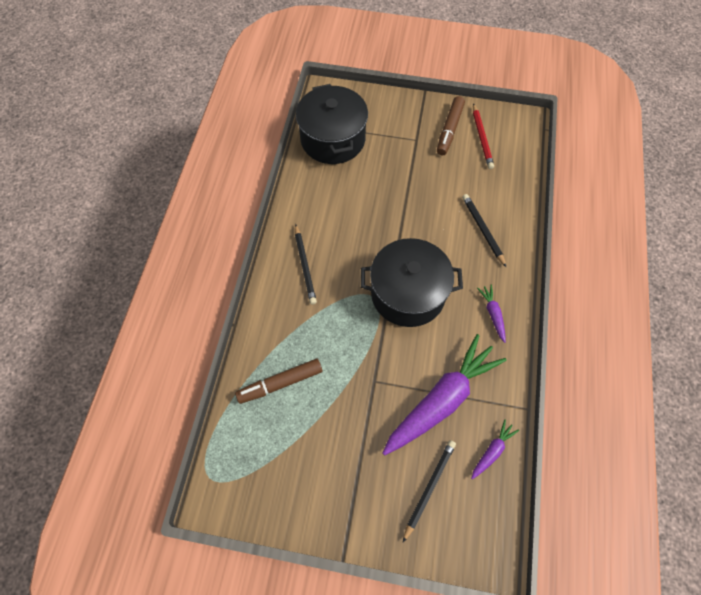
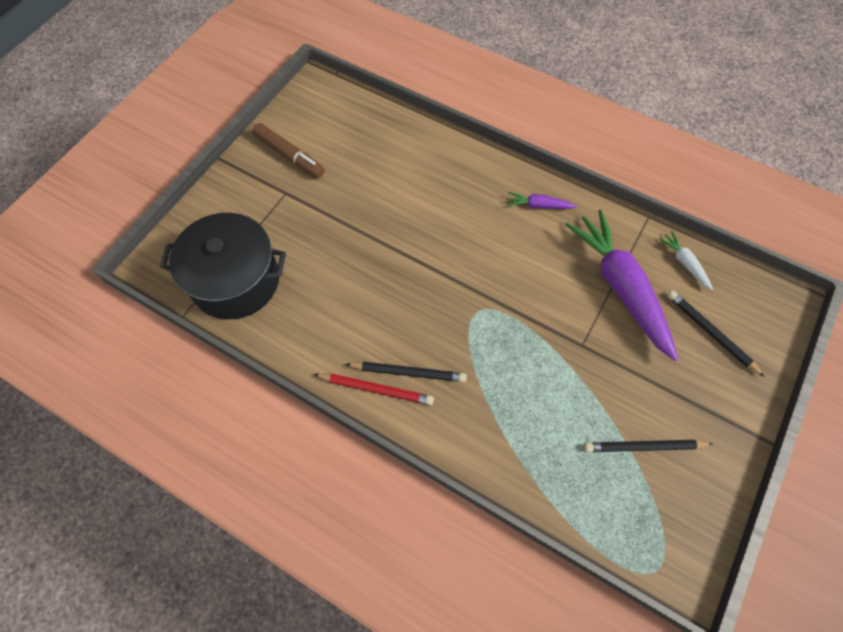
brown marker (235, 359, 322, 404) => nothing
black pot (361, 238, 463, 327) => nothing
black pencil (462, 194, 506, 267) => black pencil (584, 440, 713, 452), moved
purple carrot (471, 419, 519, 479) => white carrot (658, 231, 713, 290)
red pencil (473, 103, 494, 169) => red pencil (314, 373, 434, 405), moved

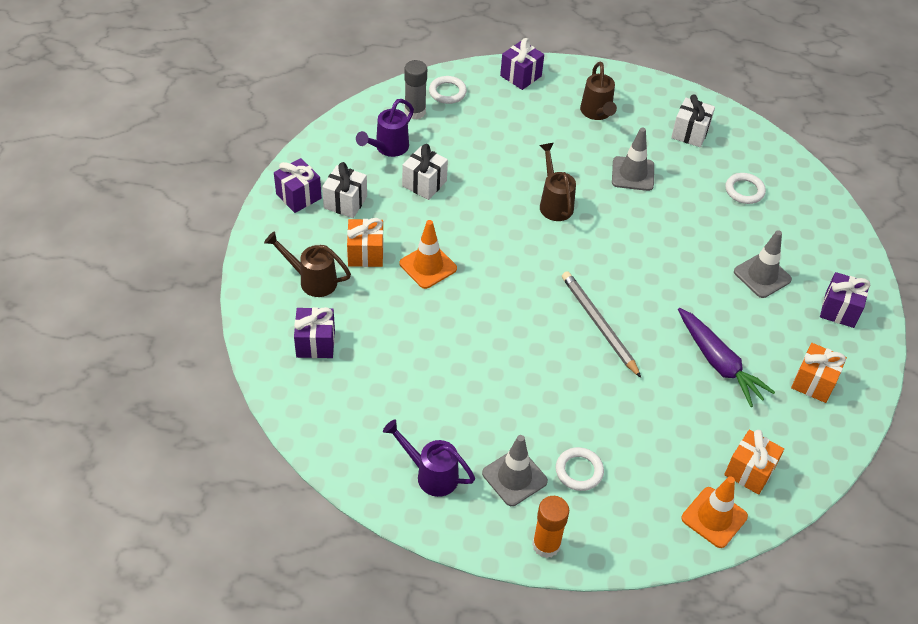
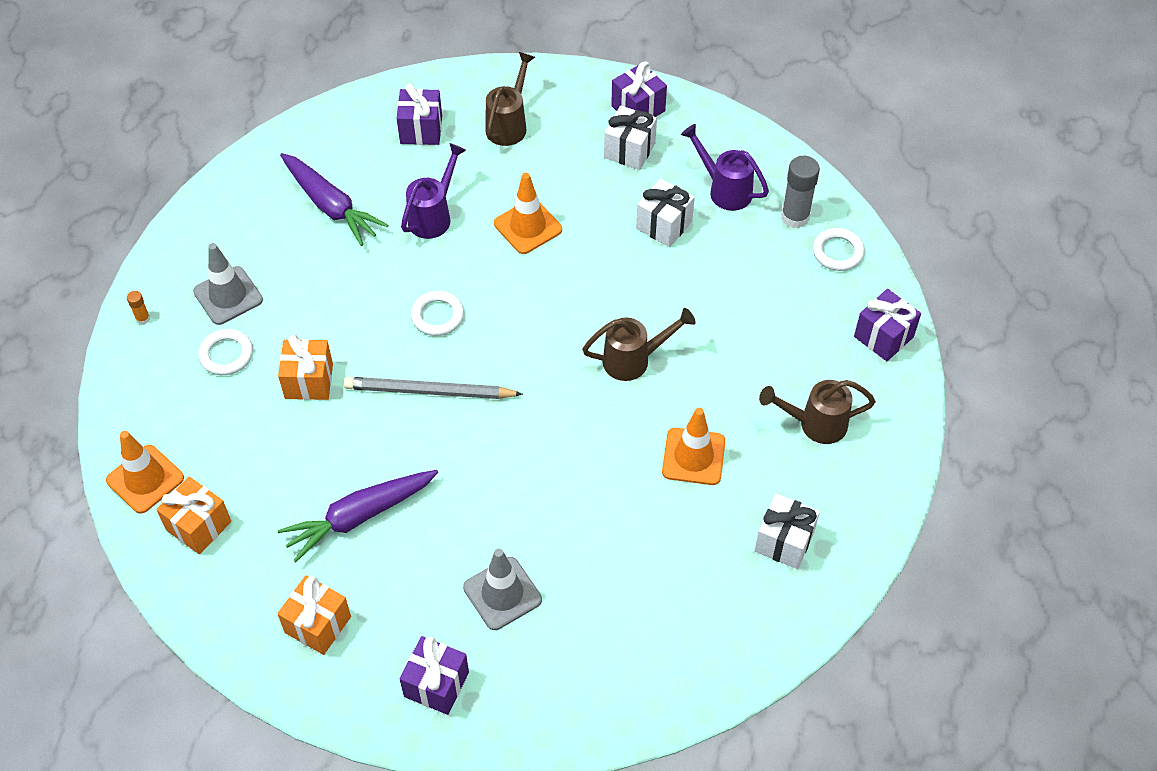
orange gift (347, 218, 384, 267) => orange gift (278, 335, 333, 400), moved
purple watering can (383, 419, 475, 497) => purple watering can (401, 143, 466, 239), moved
orange glue stick (532, 496, 569, 558) => orange glue stick (127, 291, 150, 325), x0.48
grey pencil (562, 271, 641, 378) => grey pencil (344, 377, 523, 399), 150 degrees counterclockwise
grey traffic cone (612, 127, 654, 191) => orange traffic cone (662, 408, 725, 485)
white ring (726, 173, 766, 204) => white ring (411, 291, 464, 336), moved
nothing => purple carrot (280, 153, 389, 246)

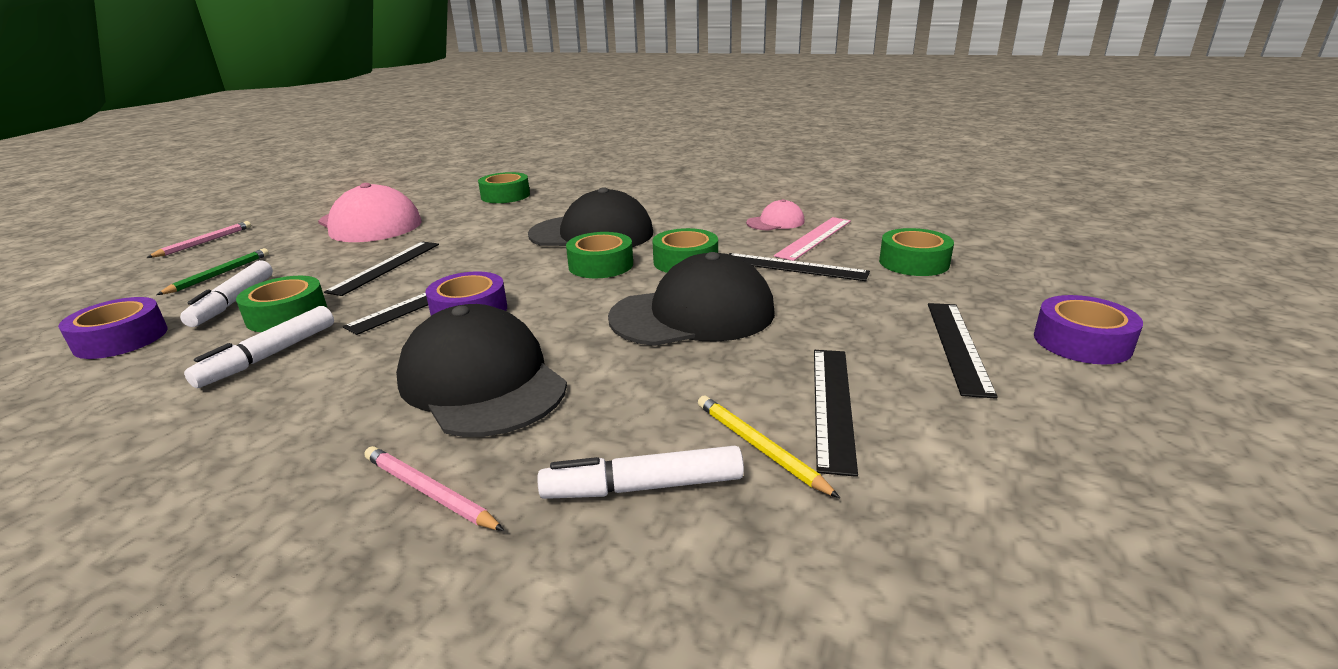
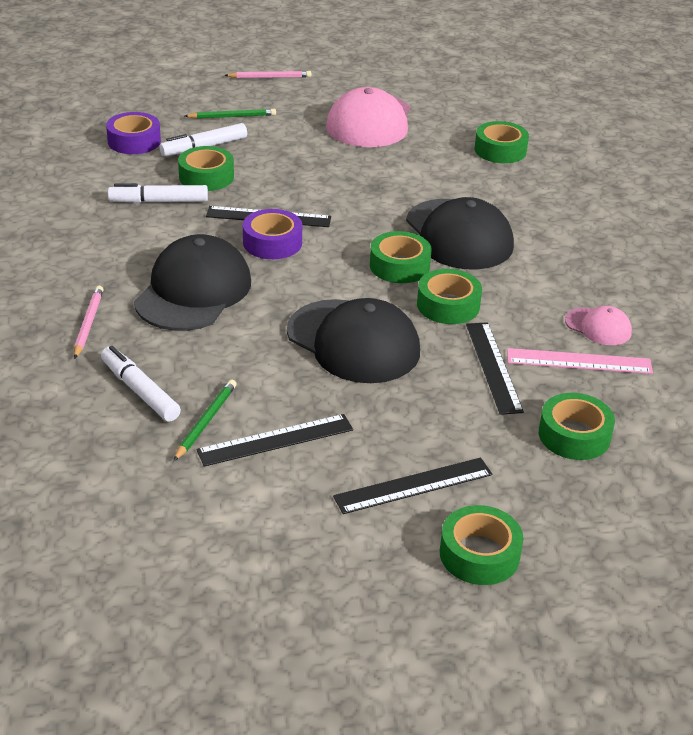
black ruler (324, 242, 439, 296) => nothing
yellow pencil (698, 396, 840, 498) => green pencil (173, 379, 237, 461)
purple tape (1034, 295, 1143, 365) => green tape (440, 505, 523, 585)

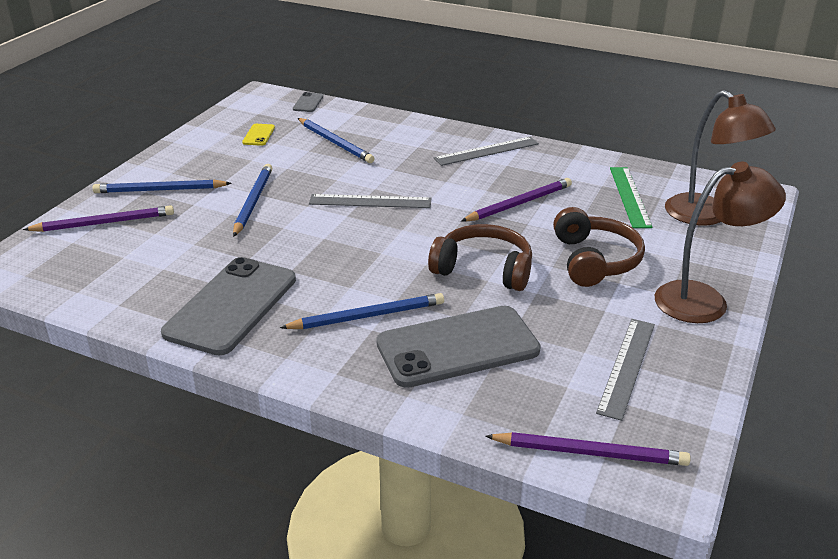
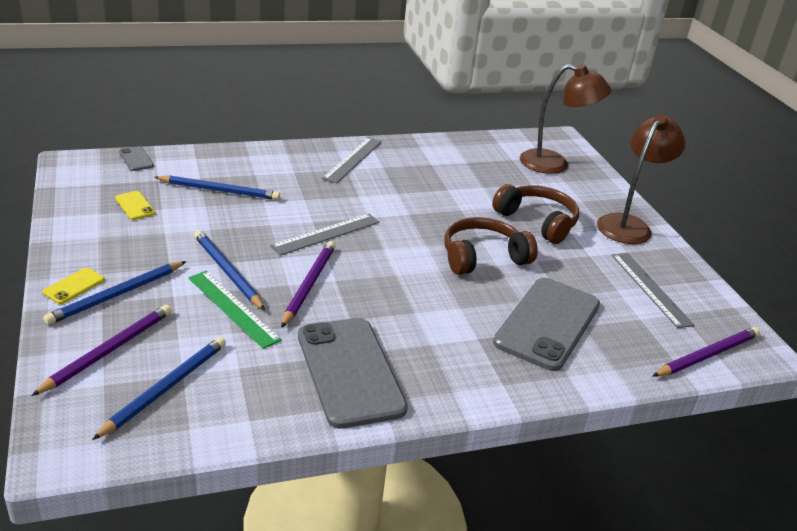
blue pencil (280, 293, 444, 329) => blue pencil (92, 337, 226, 440), moved
purple pencil (461, 178, 572, 222) => purple pencil (281, 241, 335, 328), moved
green ruler (610, 167, 653, 228) => green ruler (188, 271, 282, 349), moved
nothing => yellow phone (43, 268, 105, 304)

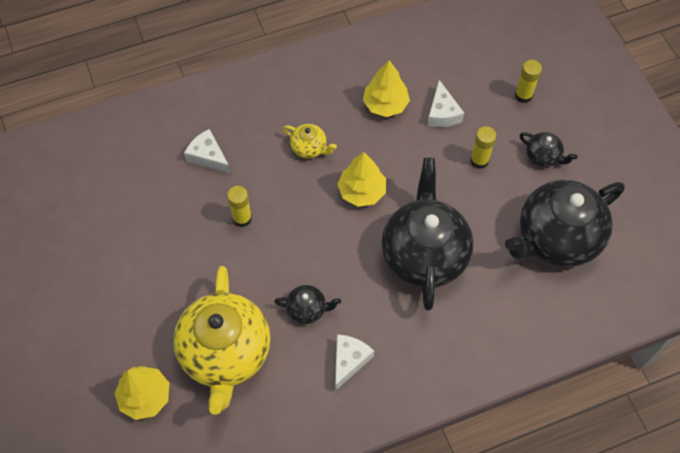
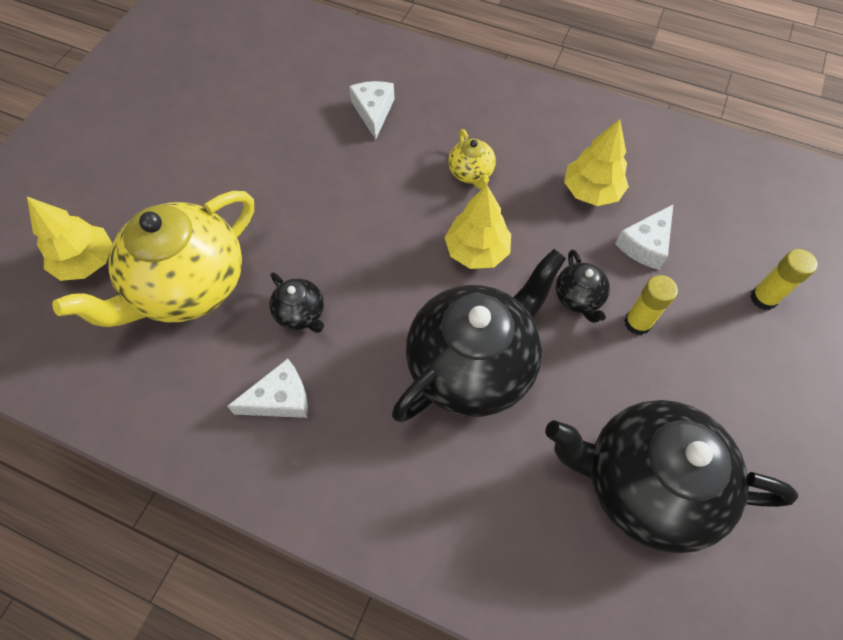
yellow glue stick (227, 186, 252, 227) => nothing
black teapot (520, 132, 578, 167) => black teapot (556, 249, 610, 323), moved

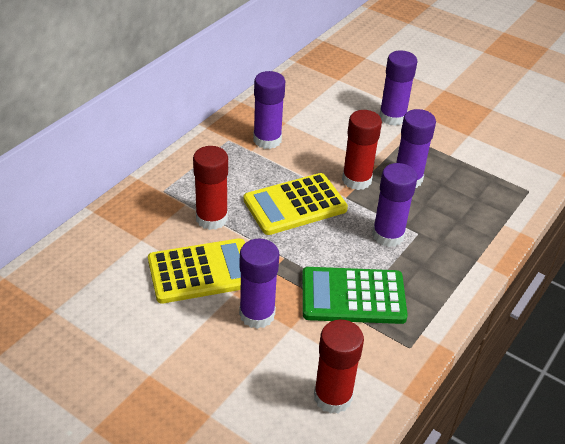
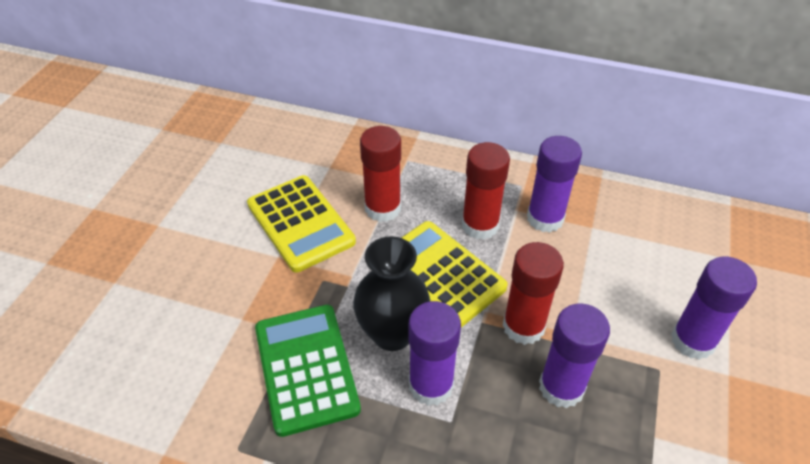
purple glue stick (239, 238, 279, 329) => nothing
red glue stick (314, 319, 364, 414) => red glue stick (462, 142, 510, 240), moved
nothing => black vase (353, 236, 430, 351)

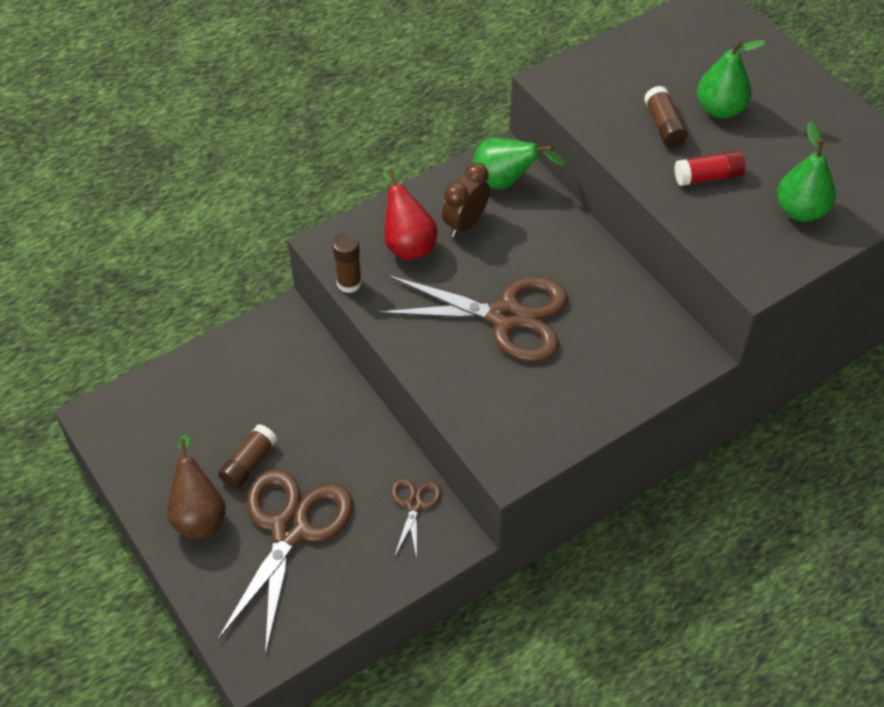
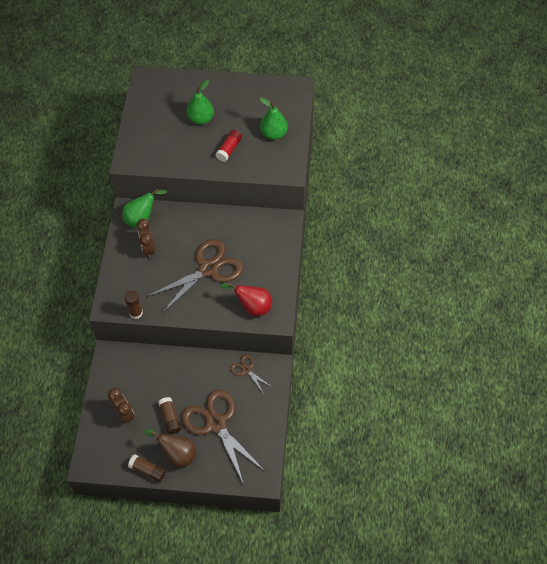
red pear (383, 169, 438, 261) => red pear (220, 283, 272, 316), moved
brown glue stick (644, 86, 688, 148) => brown glue stick (128, 454, 166, 482), moved
nothing => brown clock (108, 388, 135, 424)

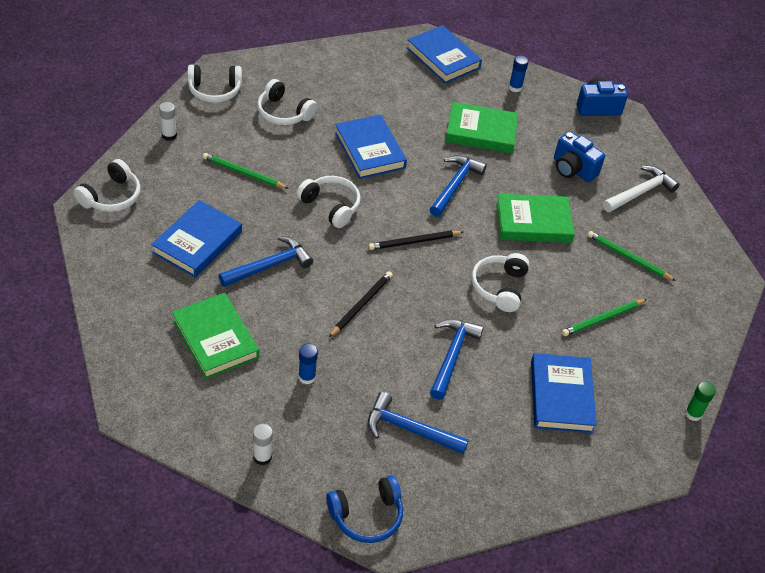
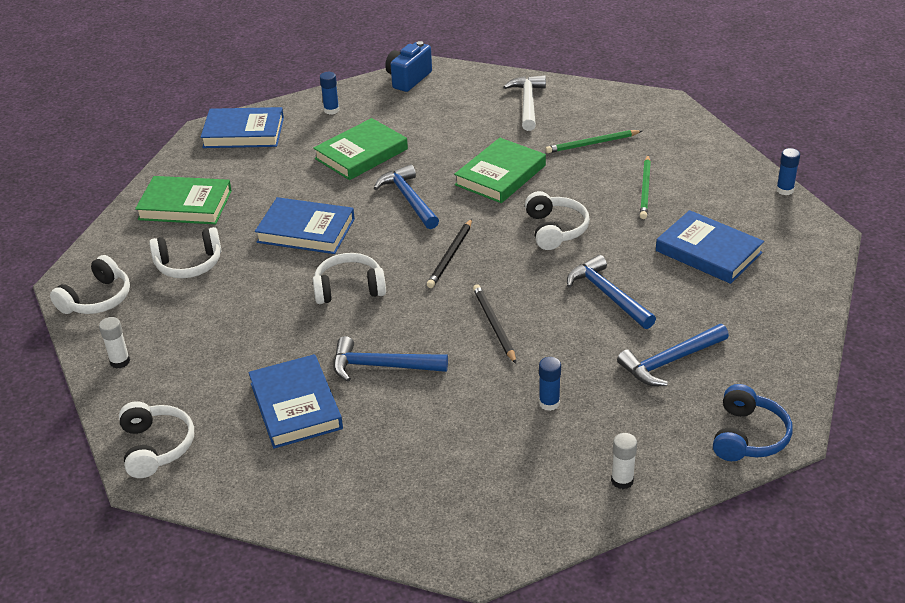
green book (172, 293, 259, 379) => green book (135, 176, 232, 225), moved
green pencil (203, 153, 289, 189) => nothing
blue hammer (218, 236, 313, 287) => blue hammer (333, 336, 448, 382), 90 degrees counterclockwise
white headphones (471, 253, 530, 312) => white headphones (525, 191, 590, 250), 150 degrees counterclockwise
blue camera (554, 131, 605, 182) => nothing
green glue stick (685, 381, 716, 421) => blue glue stick (776, 148, 800, 195)

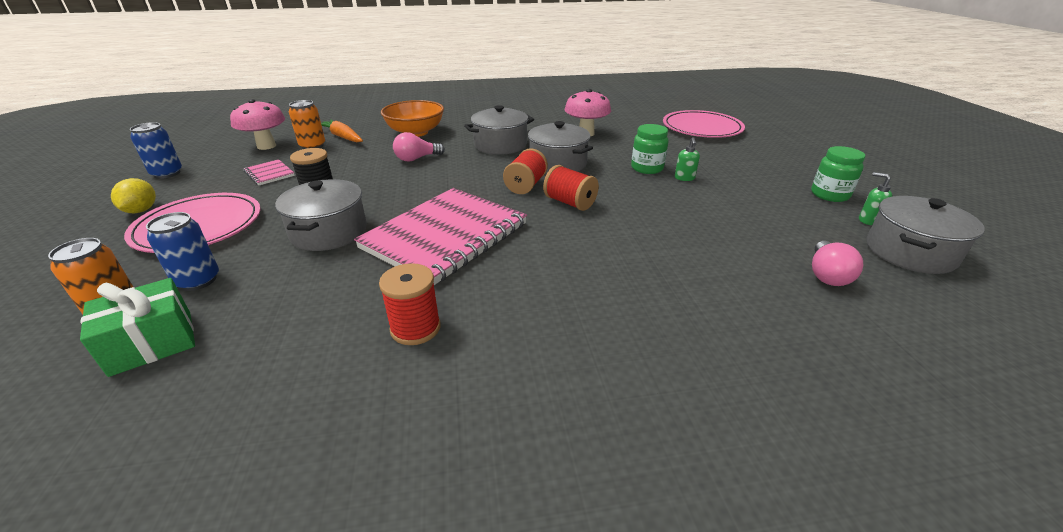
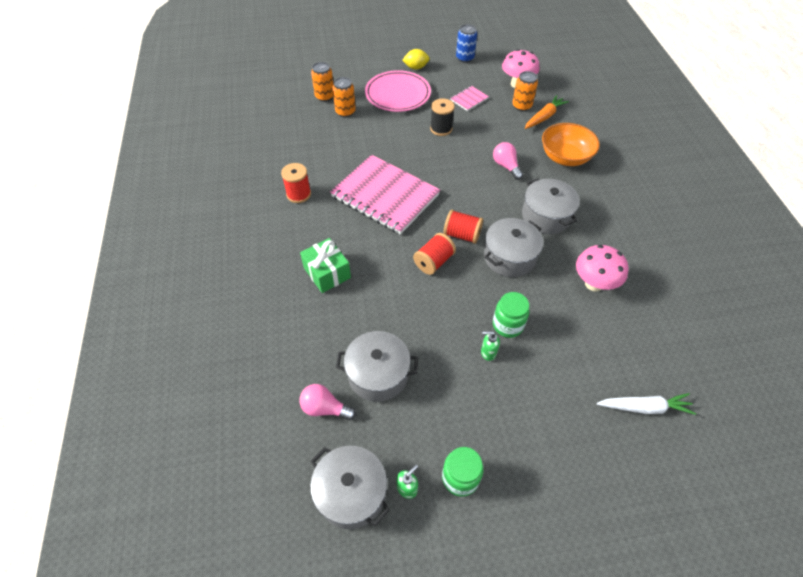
green gift (80, 278, 195, 377) => green gift (300, 238, 351, 293), moved
blue can (146, 212, 219, 291) => orange can (332, 77, 356, 117)
grey pot (275, 179, 367, 251) => grey pot (336, 331, 418, 402), moved
pink plate (663, 110, 745, 138) => white carrot (597, 393, 696, 415)

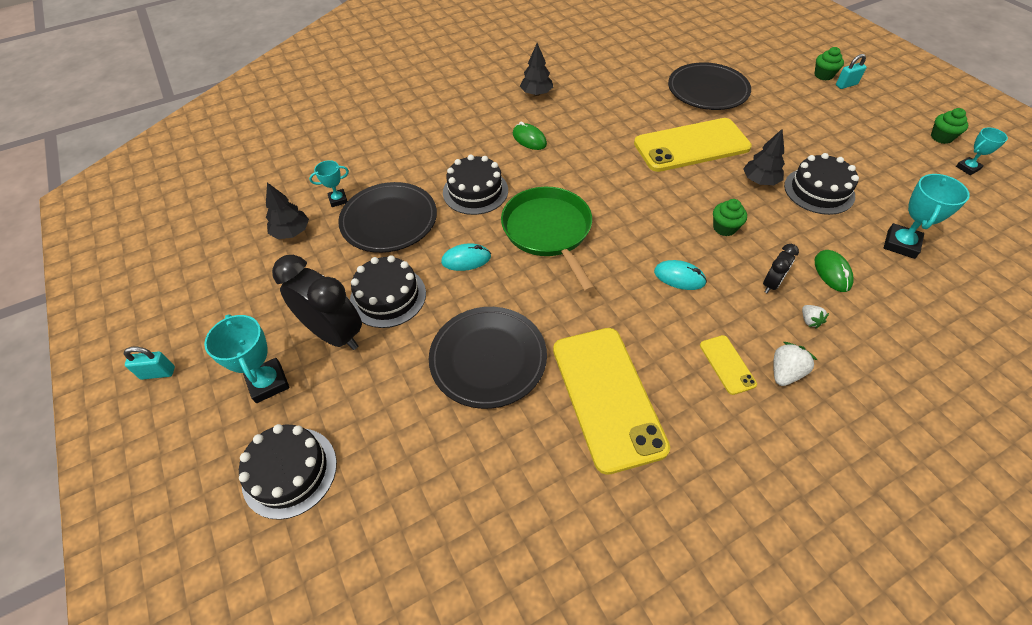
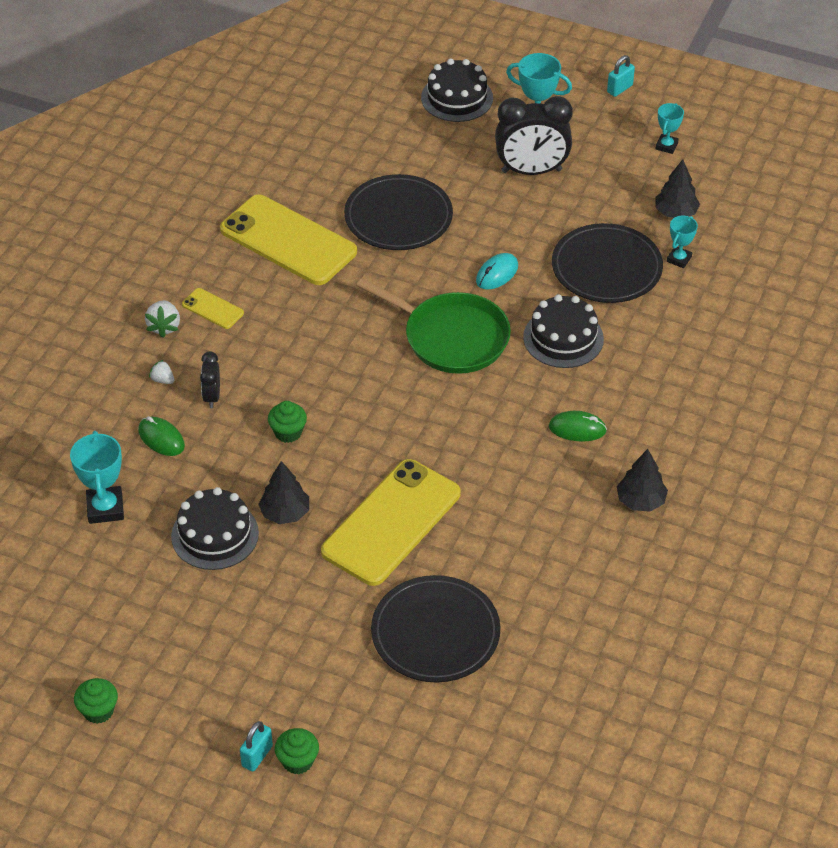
black cake (350, 255, 426, 328) => nothing
turquoise mouse (654, 260, 707, 290) => nothing
turquoise trophy (956, 128, 1008, 175) => turquoise trophy (656, 103, 684, 154), moved

